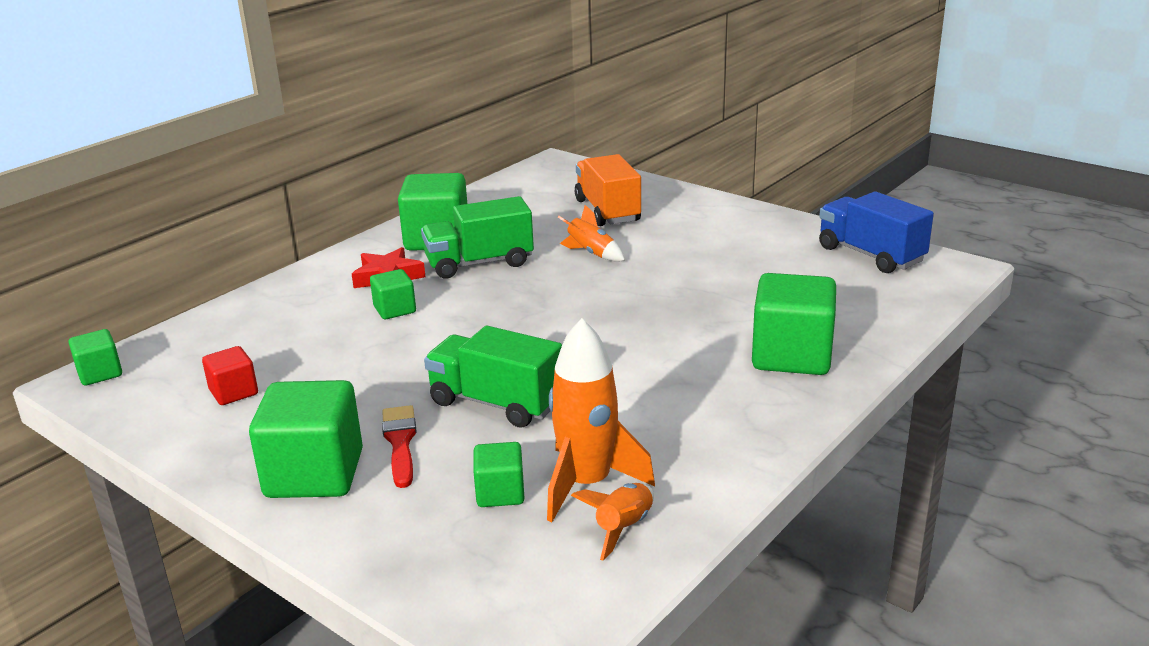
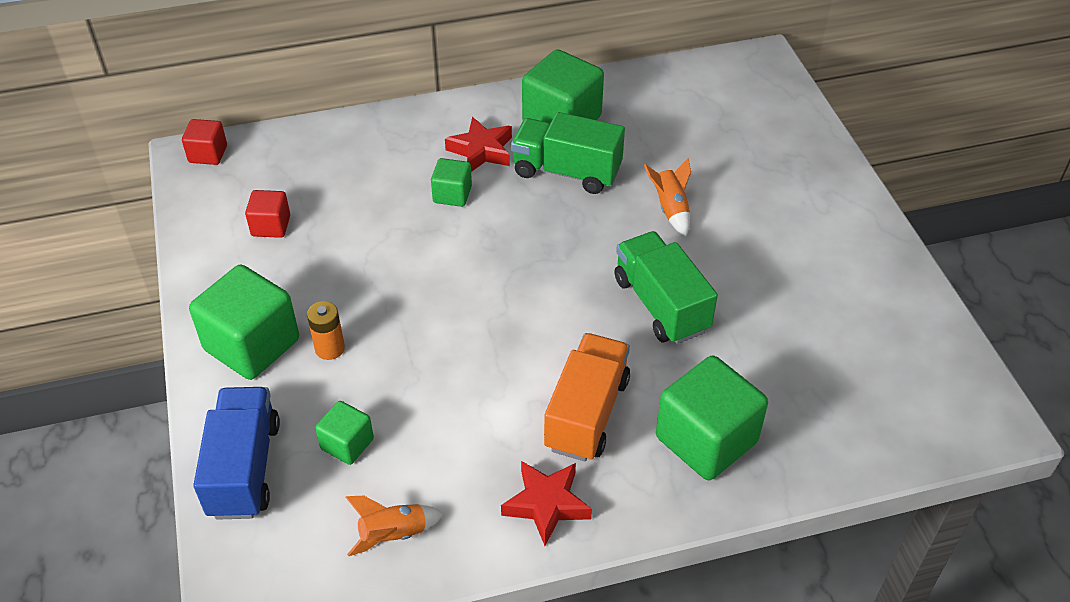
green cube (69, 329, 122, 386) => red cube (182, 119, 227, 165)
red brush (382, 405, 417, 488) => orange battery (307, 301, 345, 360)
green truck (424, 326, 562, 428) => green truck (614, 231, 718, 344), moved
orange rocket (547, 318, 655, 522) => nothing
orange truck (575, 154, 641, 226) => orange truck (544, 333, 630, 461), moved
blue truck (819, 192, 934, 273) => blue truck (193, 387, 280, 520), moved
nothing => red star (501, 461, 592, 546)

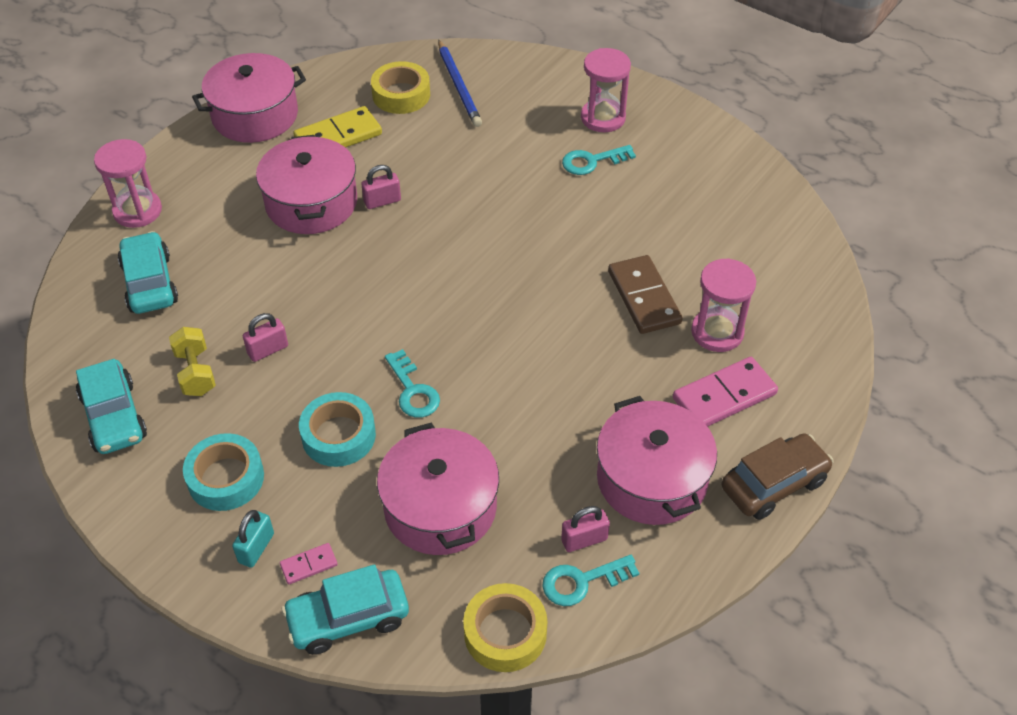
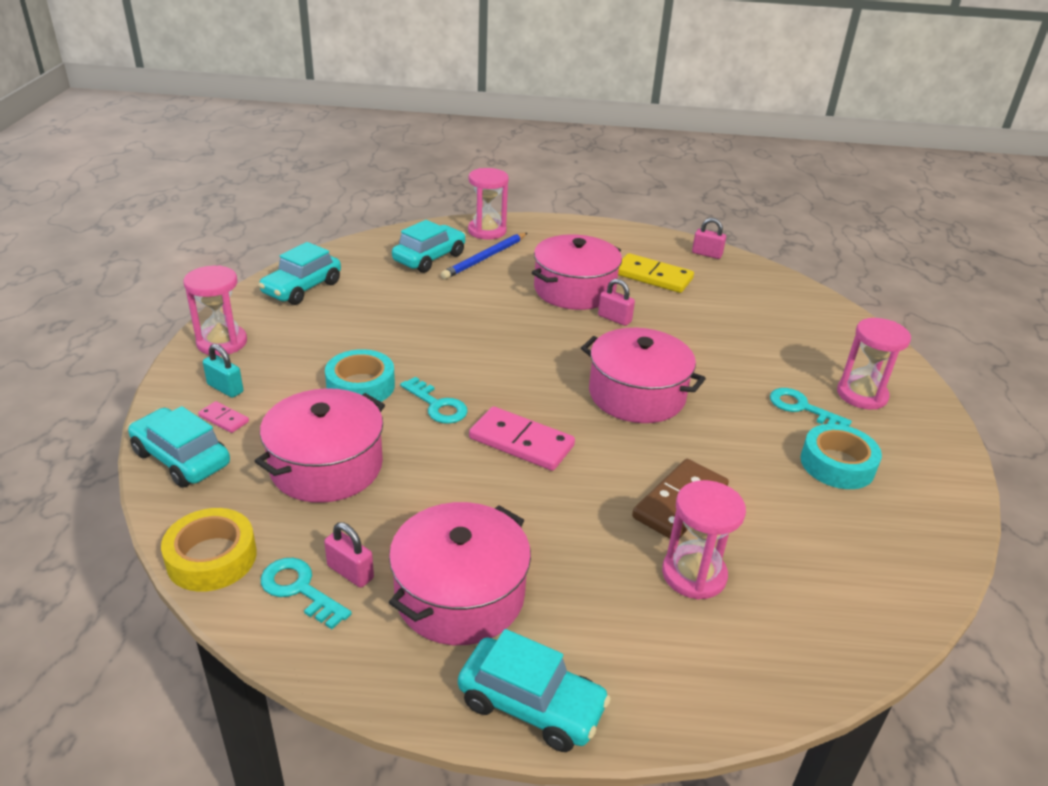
yellow dumbbell (169, 327, 216, 396) => nothing
turquoise tape (183, 433, 264, 511) => turquoise tape (800, 424, 882, 489), moved
pink pot (192, 53, 306, 143) => pink pot (581, 328, 706, 423), moved
turquoise padlock (232, 510, 274, 568) => turquoise padlock (203, 344, 243, 398), 45 degrees clockwise
pink padlock (243, 313, 288, 362) => pink padlock (692, 218, 726, 259), moved
yellow tape (371, 61, 430, 114) => nothing
turquoise key (385, 349, 440, 418) => turquoise key (400, 377, 468, 424), 75 degrees counterclockwise
blue pencil (438, 40, 482, 127) => blue pencil (441, 233, 527, 279), moved
pink domino (673, 357, 778, 427) => pink domino (469, 406, 575, 471), moved
brown car (722, 433, 833, 520) => turquoise car (458, 629, 611, 752)
nothing => pink hourglass (183, 265, 247, 356)

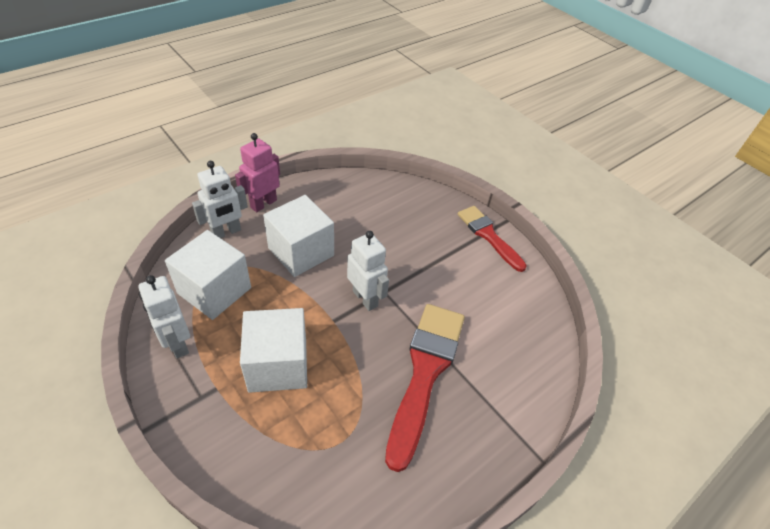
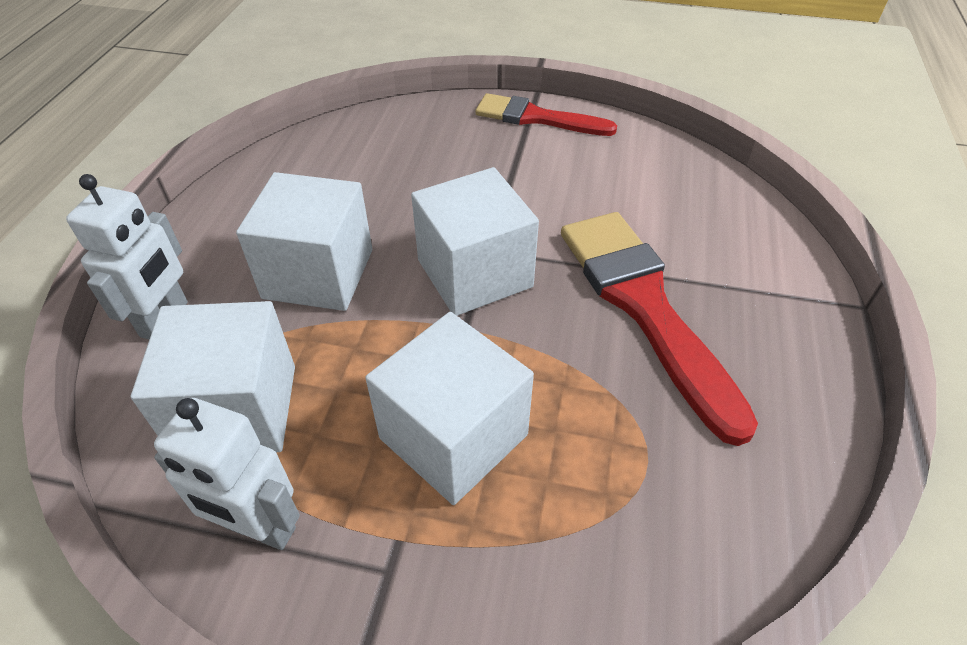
pink robot (235, 133, 280, 212) => nothing
white robot (347, 231, 389, 311) => white cube (411, 167, 539, 316)

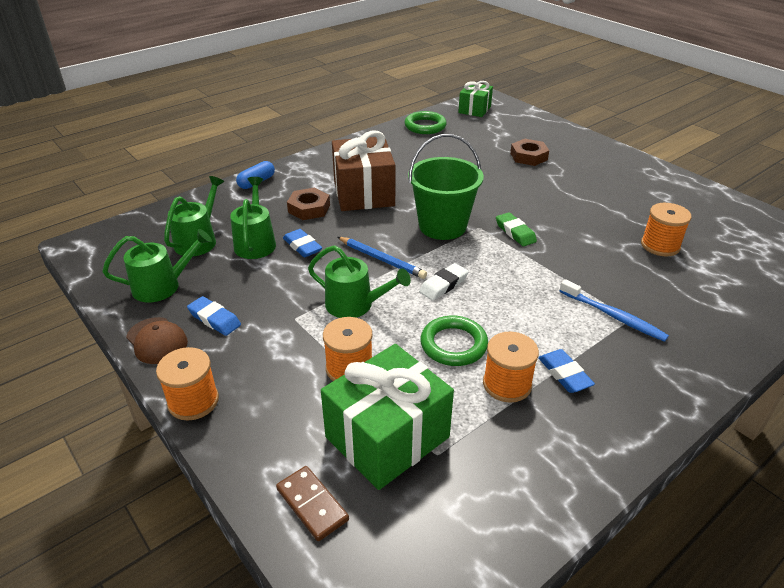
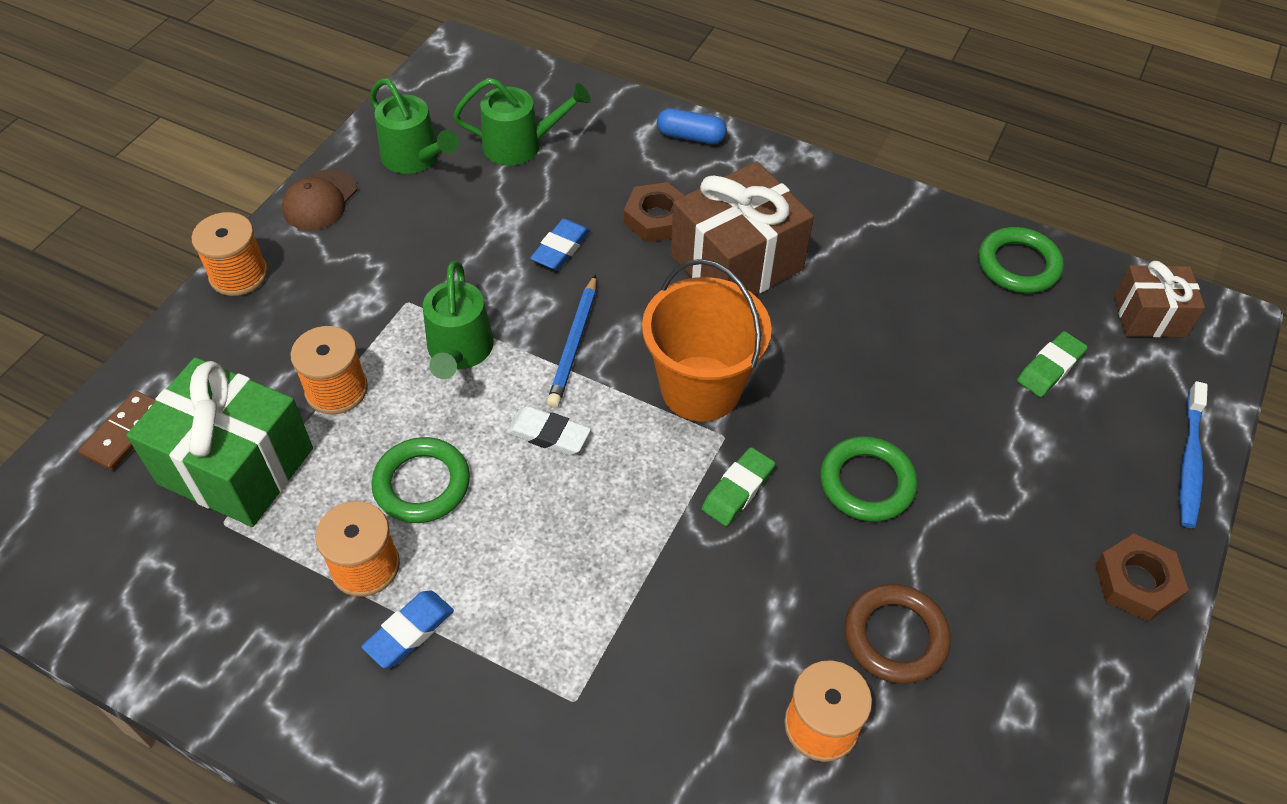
blue eraser (187, 296, 241, 336) => nothing
green watering can (230, 177, 276, 259) => nothing
green bucket (408, 134, 484, 240) => orange bucket (642, 259, 772, 422)
green gift (458, 81, 493, 117) => brown gift (1114, 261, 1205, 337)
brown nut (510, 139, 549, 166) => brown nut (1095, 534, 1189, 621), moved
blue toothbrush (560, 279, 669, 342) => blue toothbrush (1180, 381, 1208, 528), moved
nothing => green ring (820, 436, 917, 522)
nothing => brown ring (845, 584, 951, 684)
nothing => green eraser (1017, 331, 1088, 397)

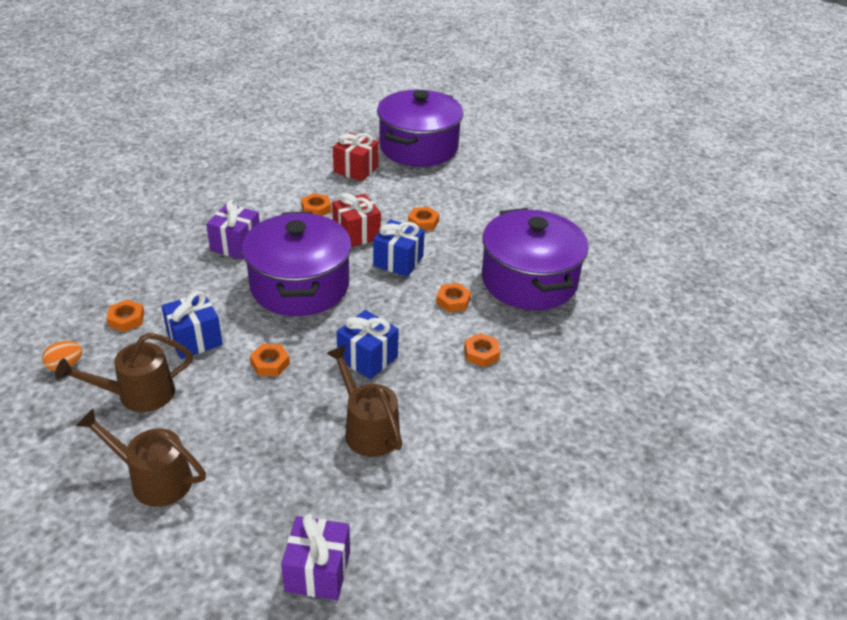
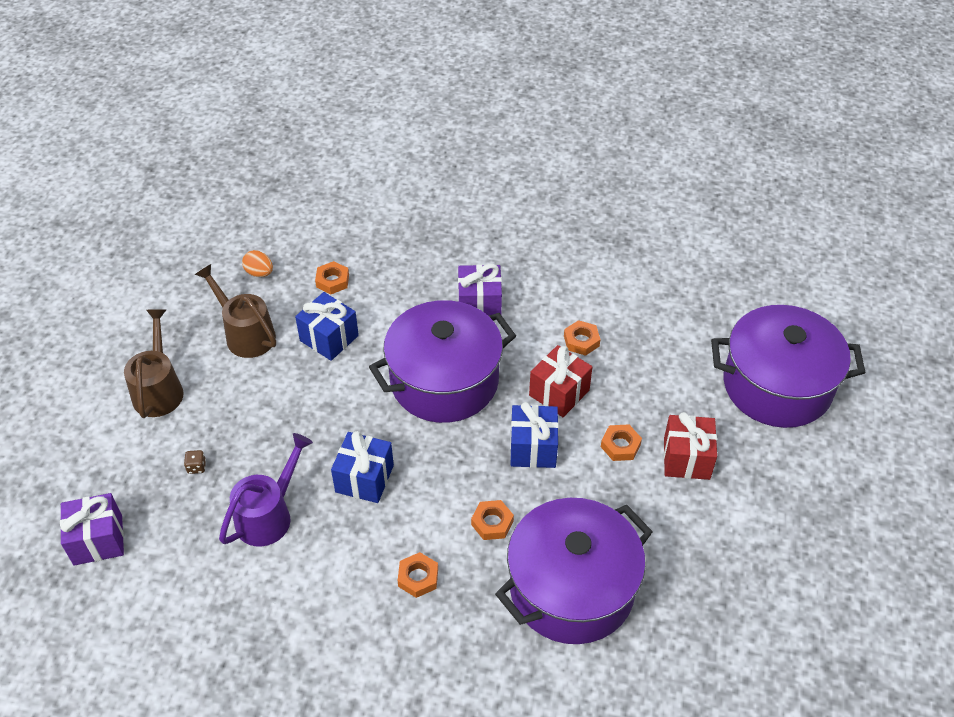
orange nut (250, 344, 290, 376) => nothing
brown watering can (326, 345, 402, 457) => purple watering can (219, 433, 313, 547)
red gift (333, 133, 379, 182) => red gift (664, 412, 717, 480), moved
nothing => brown dice (184, 450, 206, 474)

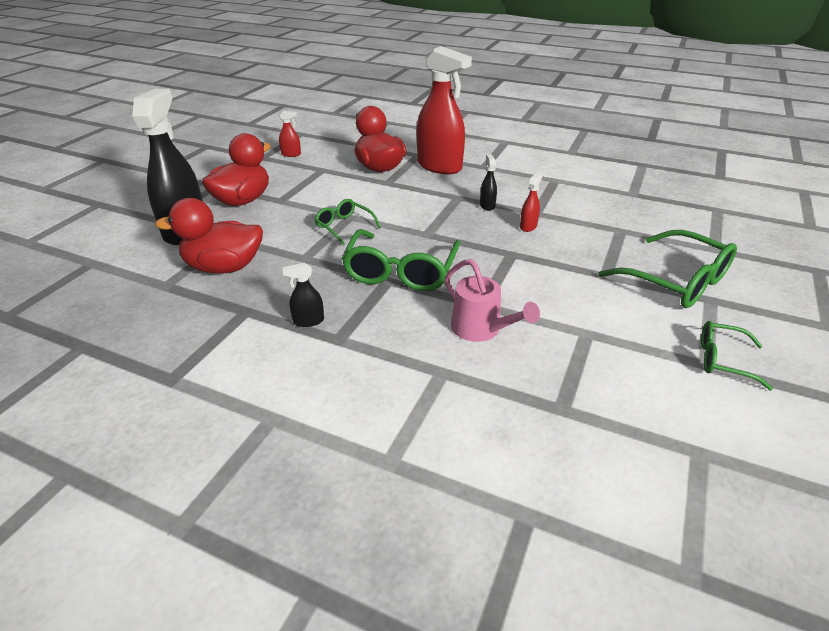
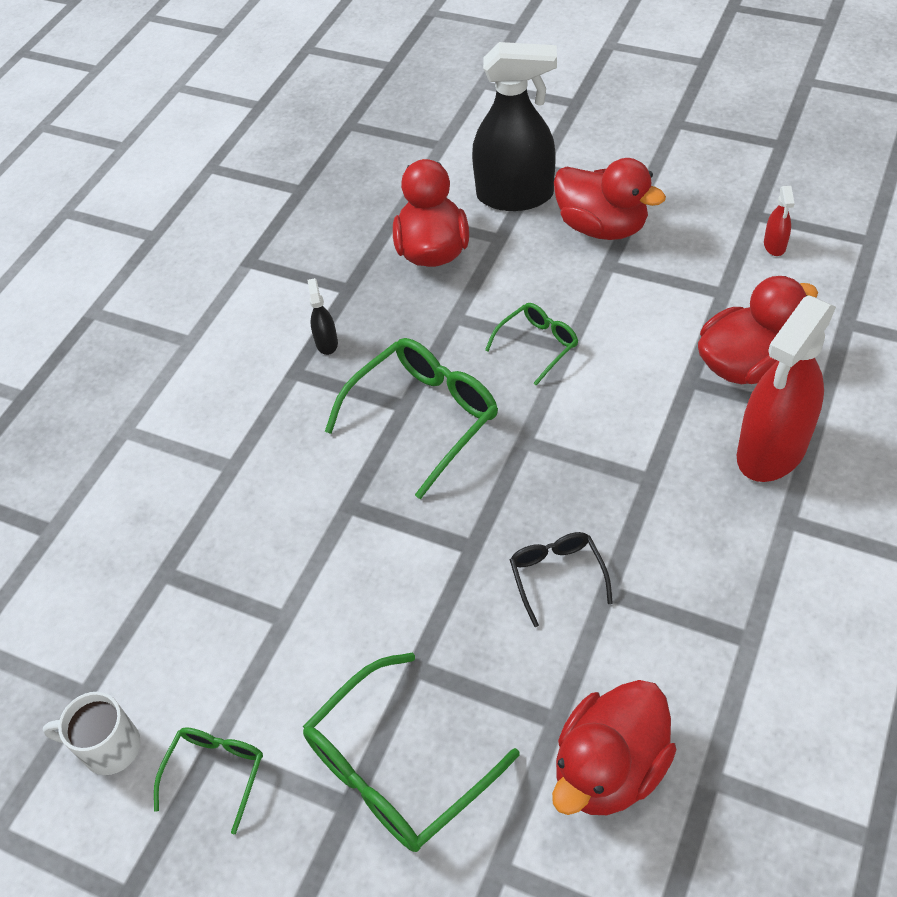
green glasses (342, 229, 460, 291) => green glasses (325, 338, 498, 499), 120 degrees clockwise
pink watering can (445, 259, 540, 342) => nothing
black spray bottle (480, 154, 497, 211) => nothing
red spray bottle (520, 173, 543, 232) => black glasses (510, 532, 613, 627)
nothing => white mug (43, 692, 141, 775)
nothing => red duck (552, 680, 677, 815)

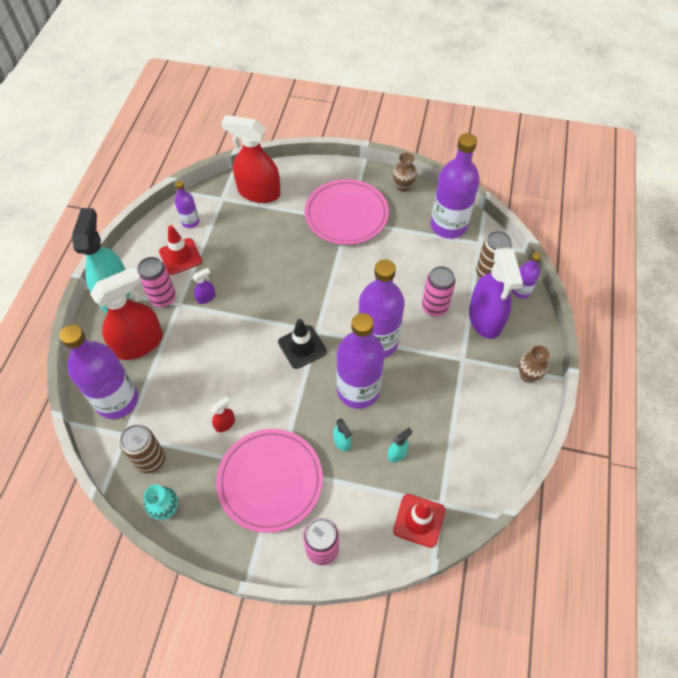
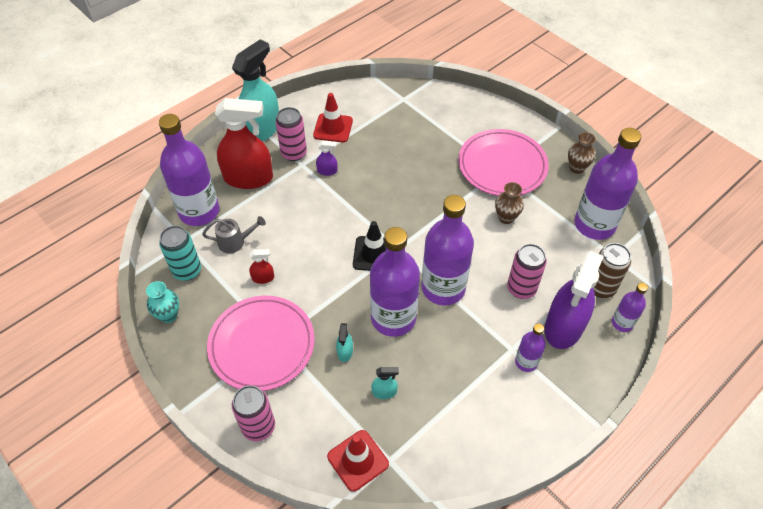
brown can (120, 424, 165, 473) => turquoise can (159, 226, 201, 281)
purple bottle (175, 181, 199, 228) => purple bottle (515, 324, 546, 372), moved
red spray bottle (221, 115, 281, 203) => nothing
brown vase (519, 345, 550, 383) => brown vase (495, 182, 524, 224), moved
nothing => grey watering can (202, 216, 266, 253)

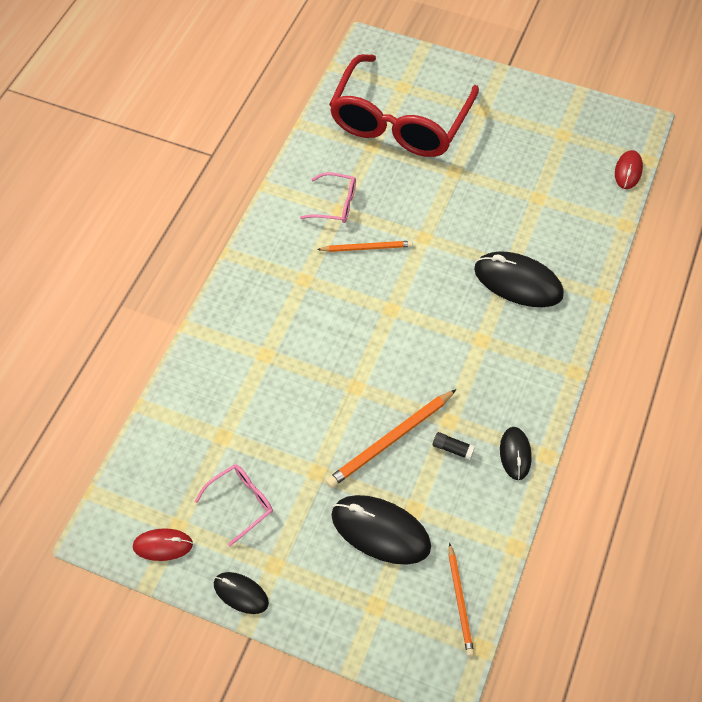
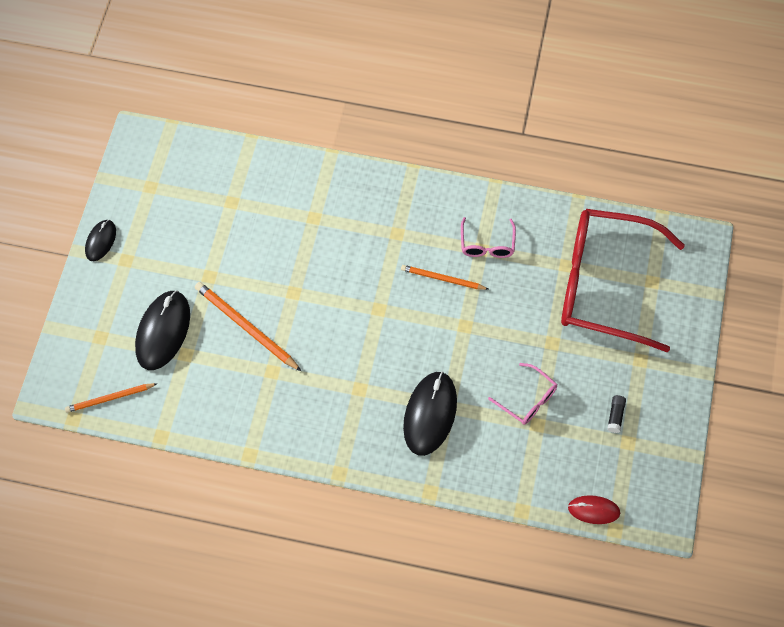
red mouse (133, 528, 193, 561) => nothing
pink glasses (195, 464, 273, 546) => pink glasses (488, 363, 557, 425), moved
orange pencil (317, 241, 413, 252) => orange pencil (401, 265, 488, 290), 120 degrees clockwise
black glue stick (433, 432, 475, 460) => black glue stick (607, 395, 626, 433), moved
black mouse (500, 427, 532, 480) => nothing

